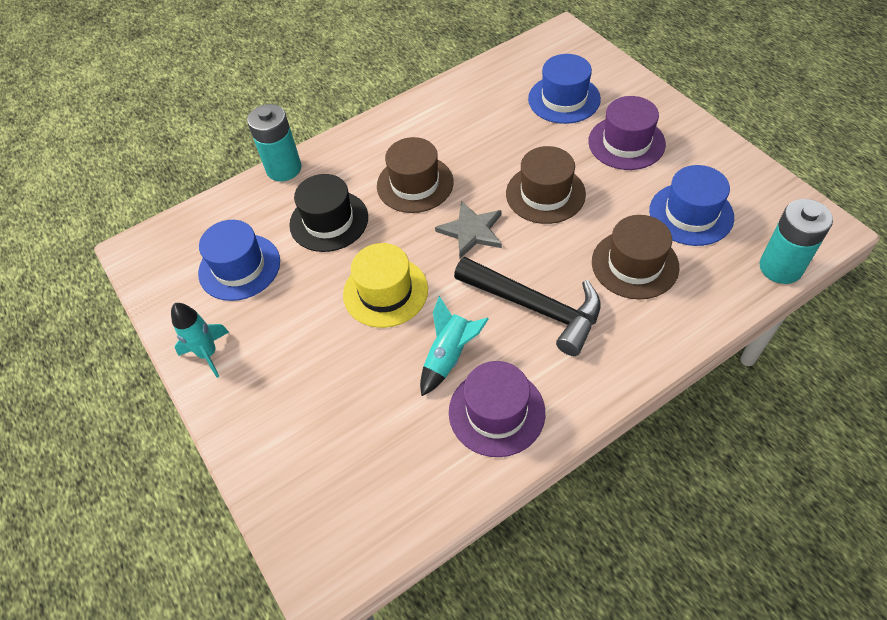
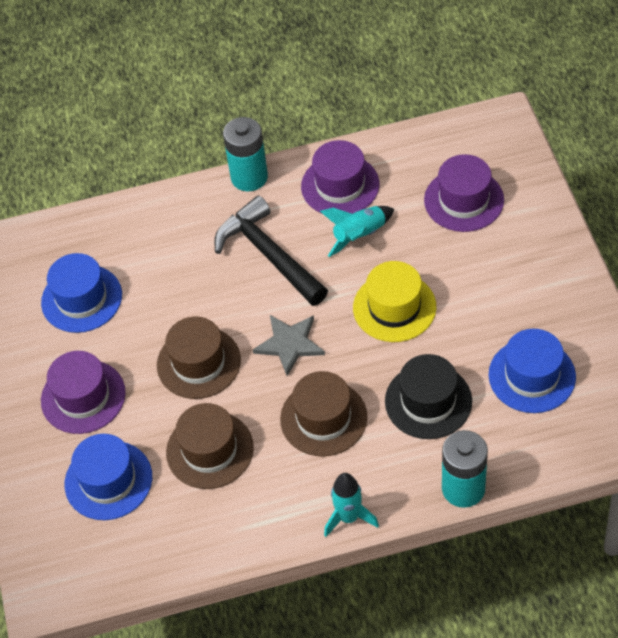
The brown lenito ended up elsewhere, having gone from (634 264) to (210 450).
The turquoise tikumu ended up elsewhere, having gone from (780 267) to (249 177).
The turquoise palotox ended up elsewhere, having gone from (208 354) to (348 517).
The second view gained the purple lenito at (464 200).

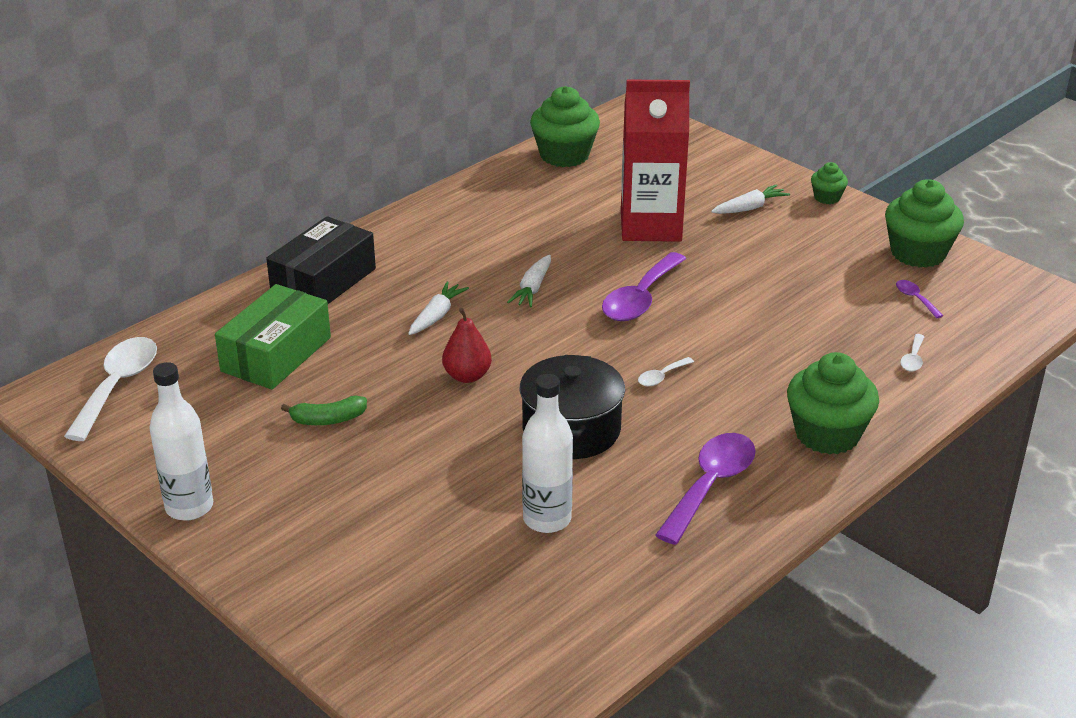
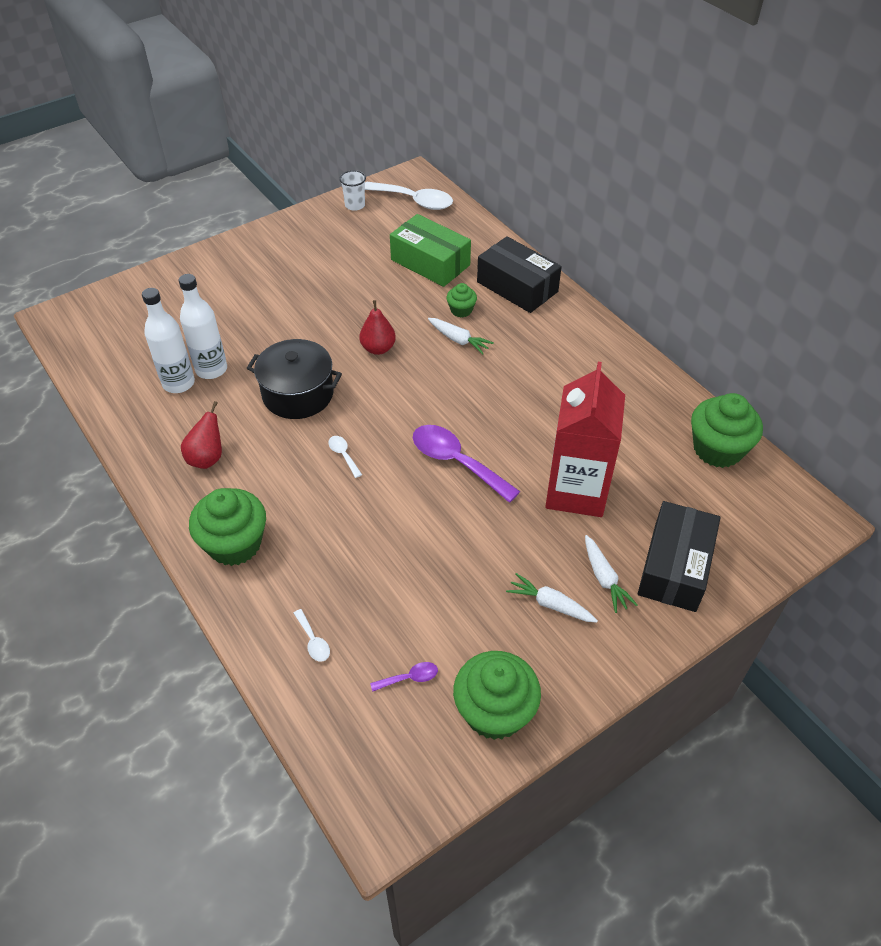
The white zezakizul ended up elsewhere, having gone from (189 507) to (178 383).
Where the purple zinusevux stood at (710 485), the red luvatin came to stand at (207 458).
The white zinusevux at (913 359) ended up facing another way, 150 degrees counterclockwise from before.
The second view gained the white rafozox at (355 205).
The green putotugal ended up elsewhere, having gone from (827 197) to (461 310).
The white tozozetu ended up elsewhere, having gone from (532 288) to (550 604).
The second view gained the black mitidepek at (674 567).
The second view lost the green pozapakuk at (328 419).

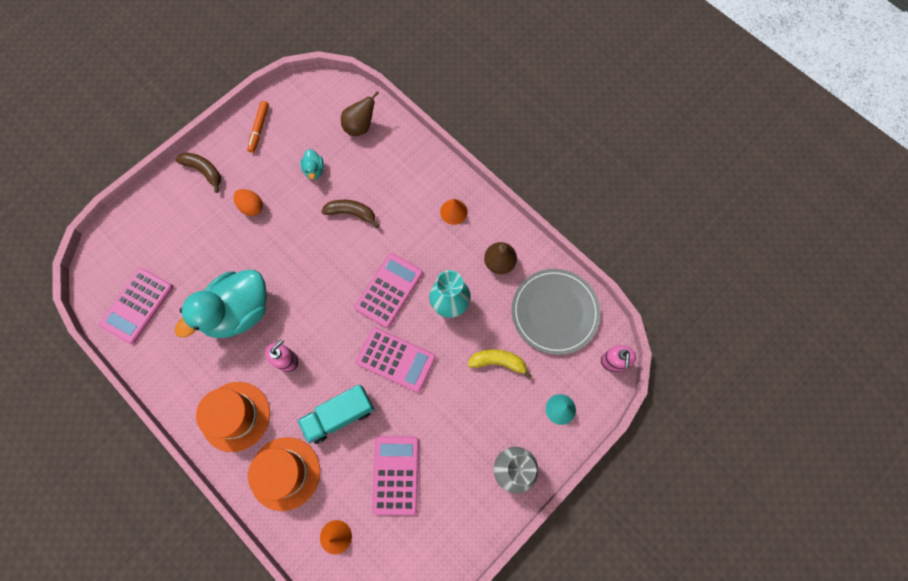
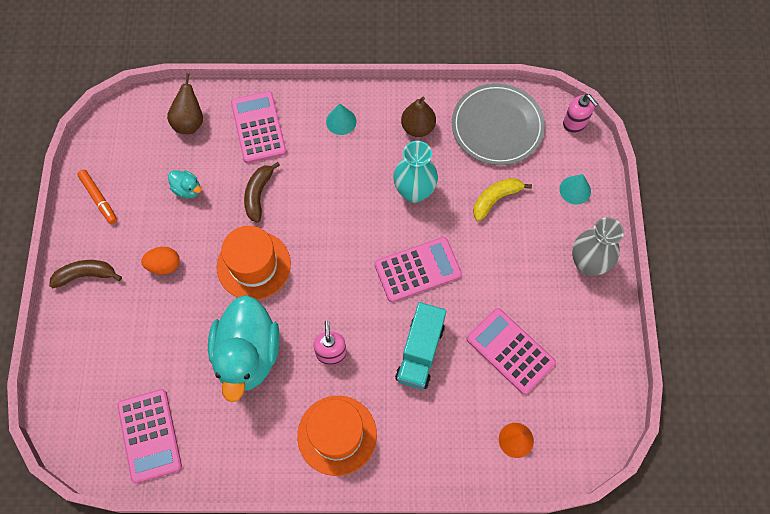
The orange lenito ended up elsewhere, having gone from (285 473) to (253 265).
The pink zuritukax ended up elsewhere, having gone from (389 290) to (258 127).
The brown pozapakuk at (352 213) ended up facing another way, 45 degrees counterclockwise from before.
What was the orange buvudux at (453 212) turned into the turquoise buvudux at (341 121).

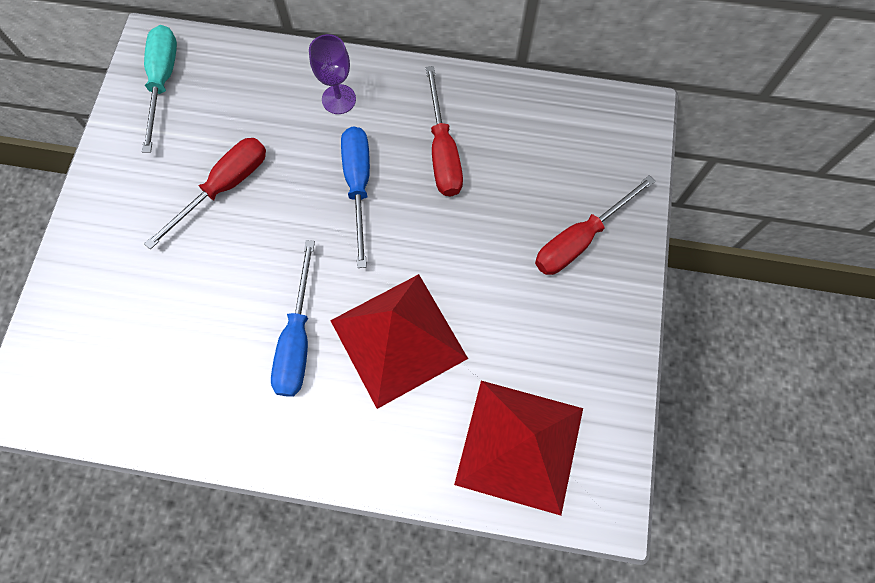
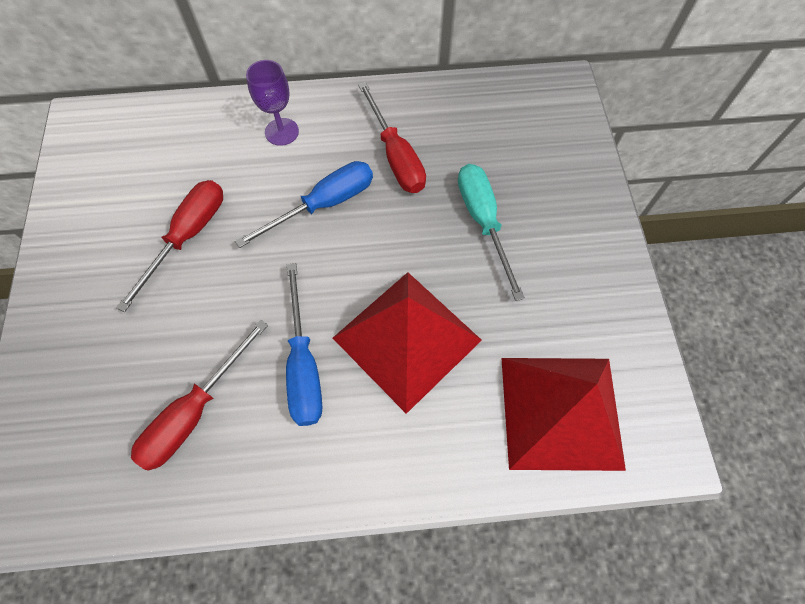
The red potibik ended up elsewhere, having gone from (580 239) to (195 411).
The blue potibik at (358 186) ended up facing another way, 75 degrees clockwise from before.
The turquoise potibik ended up elsewhere, having gone from (163 82) to (483 222).

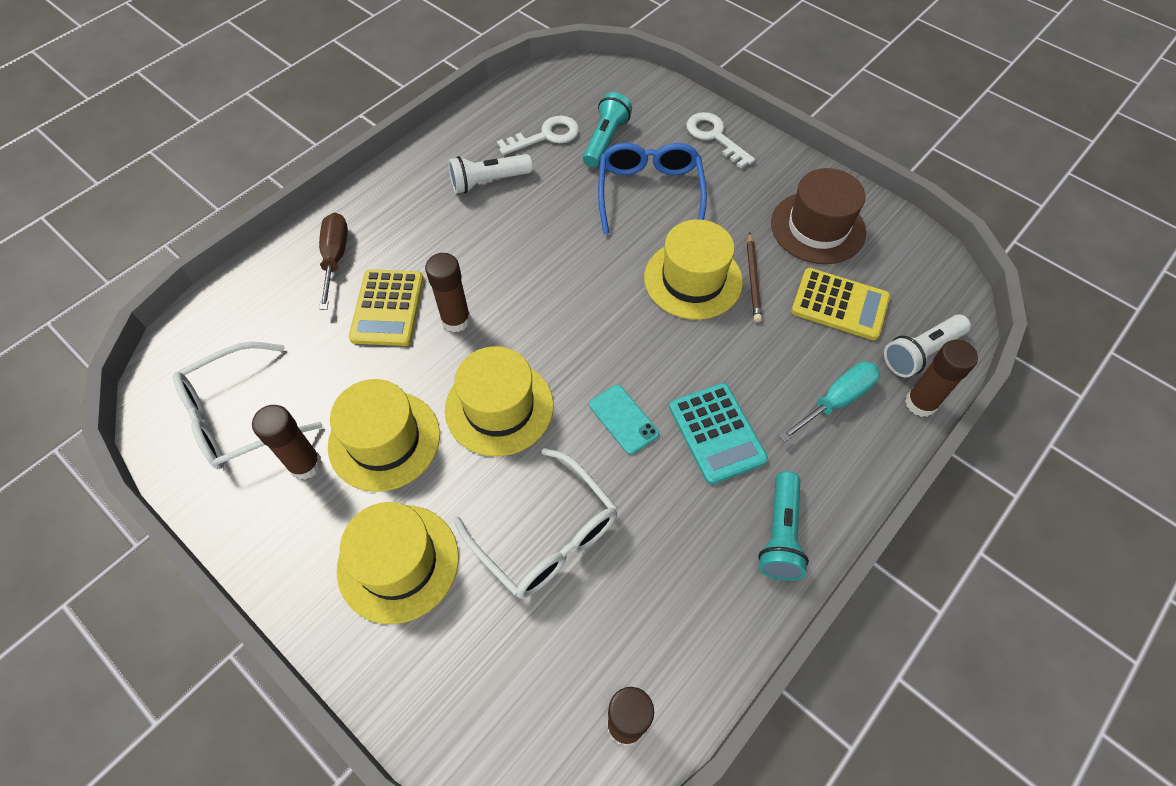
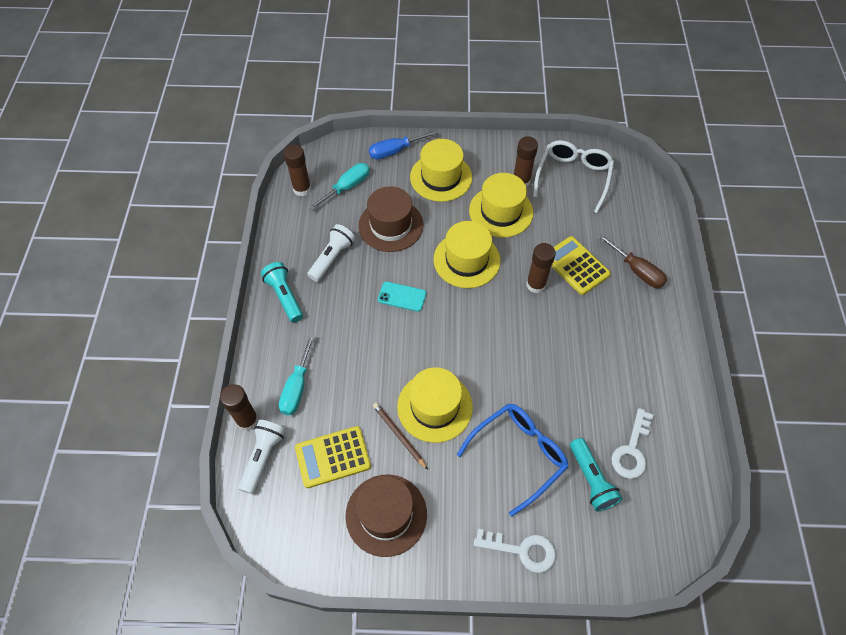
The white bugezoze ended up elsewhere, having gone from (488 182) to (332 258).
The second view gained the turquoise potibik at (347 187).
Where the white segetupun stood at (546 535), the brown lenito came to stand at (391 225).
The second view gained the blue potibik at (395 151).
The blue segetupun at (649 193) ended up facing another way, 90 degrees counterclockwise from before.
The second view lost the turquoise zuritukax at (716 433).

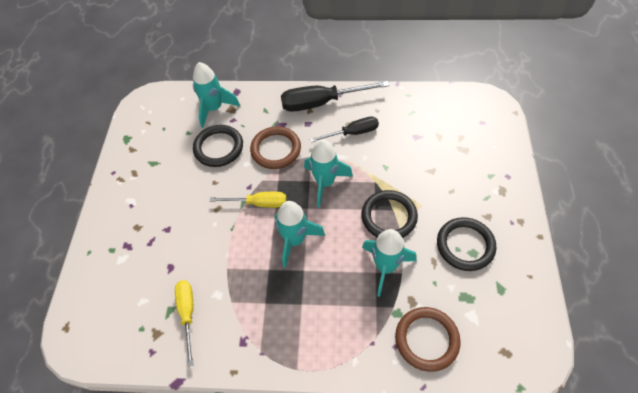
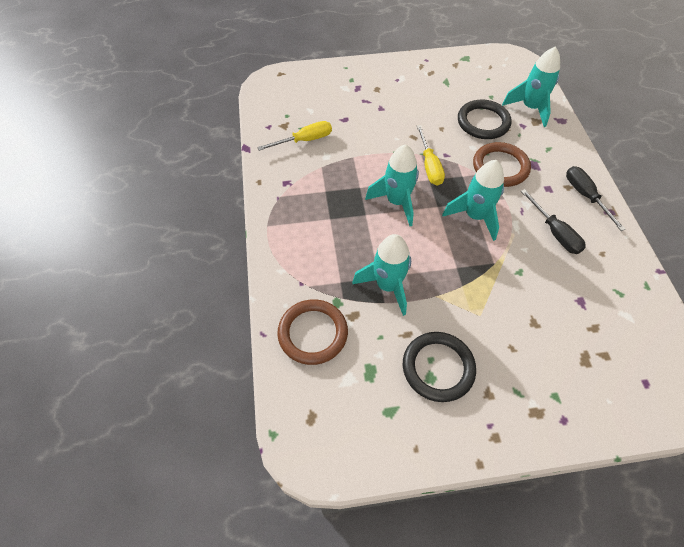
The size of the black potibik at (321 103) changed by a factor of 0.62.
The second view lost the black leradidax at (389 216).

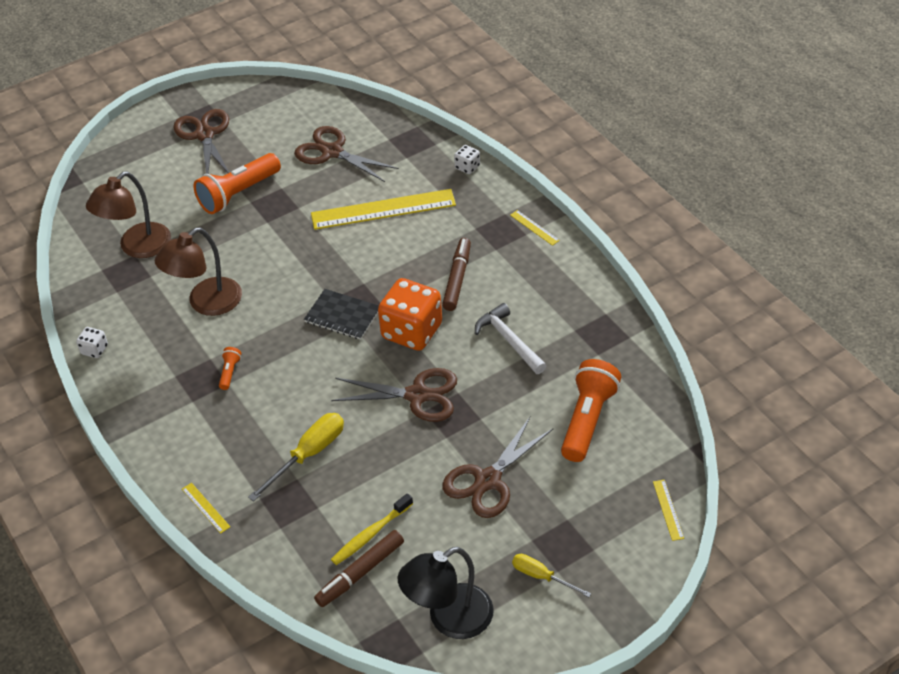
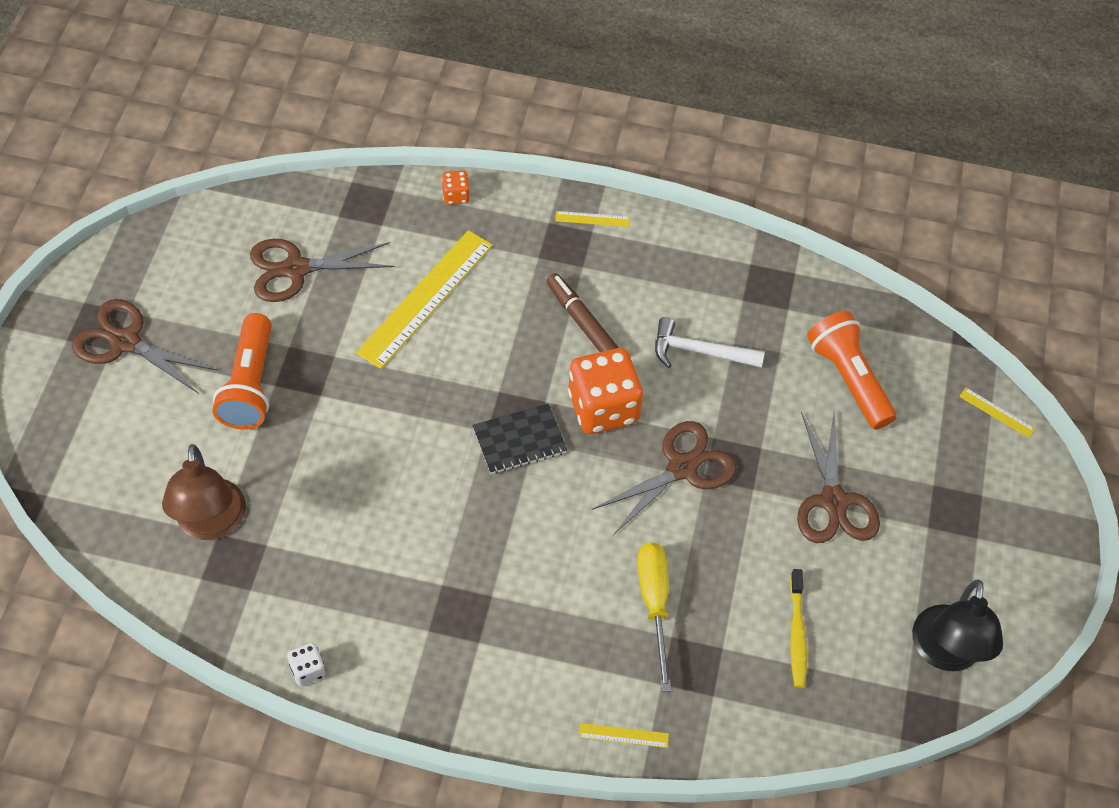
What was the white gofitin at (467 167) turned into the orange gofitin at (456 196).
The second view lost the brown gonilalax at (206 303).
The second view lost the orange bugezoze at (229 372).
The second view lost the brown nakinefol at (360 573).
The second view lost the yellow potibik at (541 576).

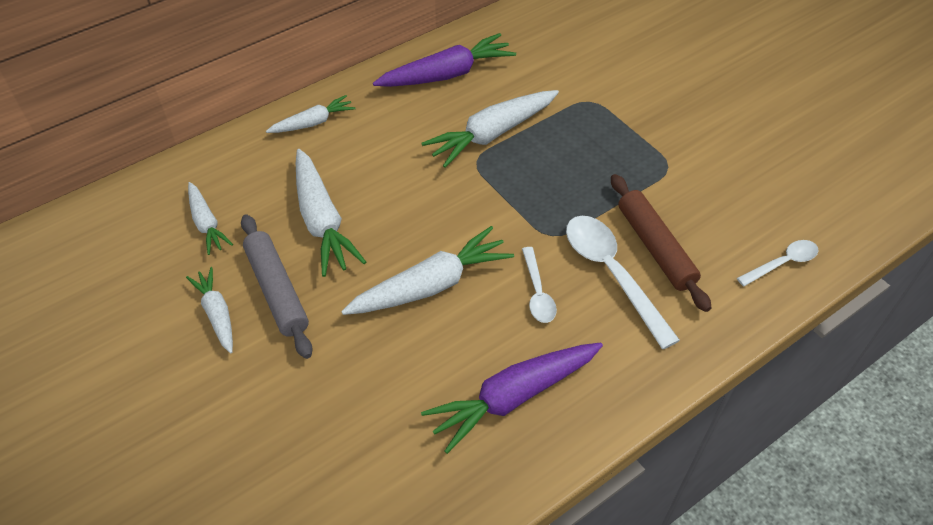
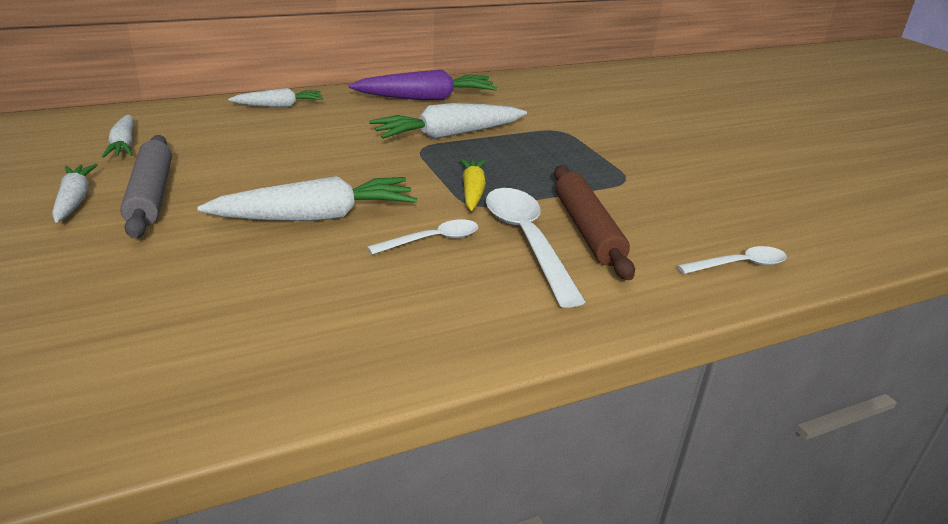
The white zinusevux at (537 292) ended up facing another way, 120 degrees counterclockwise from before.
The second view gained the yellow tozozetu at (472 191).
The second view lost the white tozozetu at (322 221).
The second view lost the purple tozozetu at (513 397).

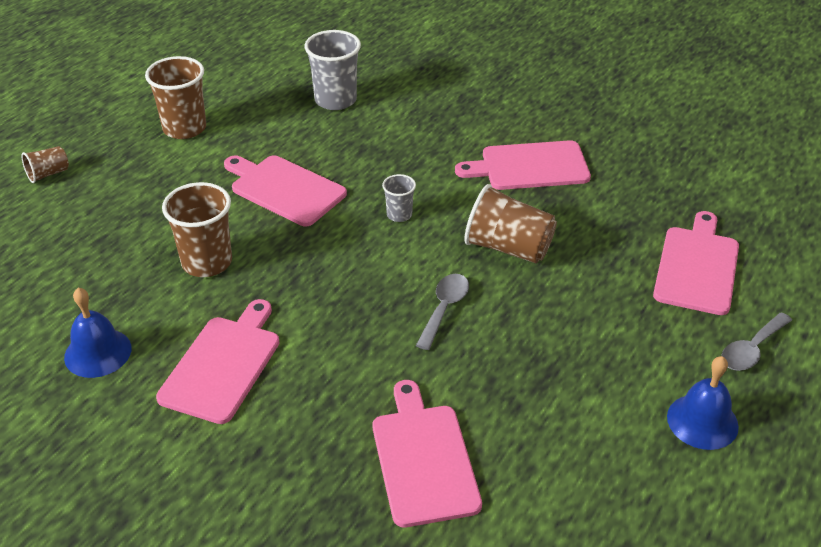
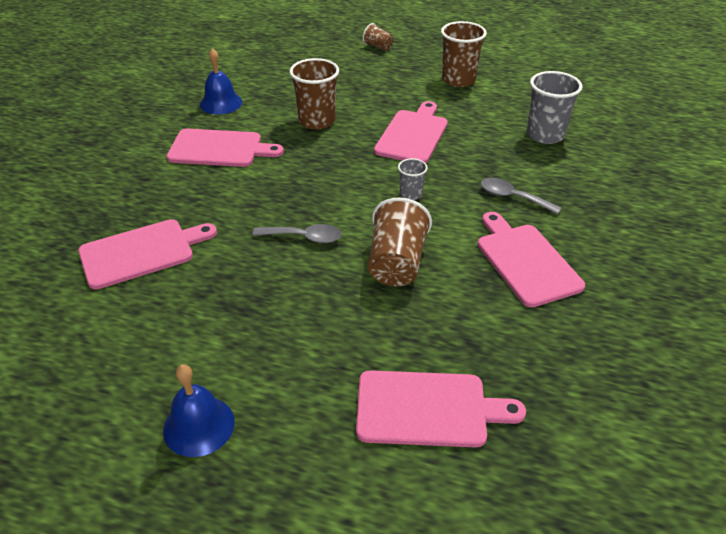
The grey zinusevux ended up elsewhere, having gone from (751 349) to (513 197).

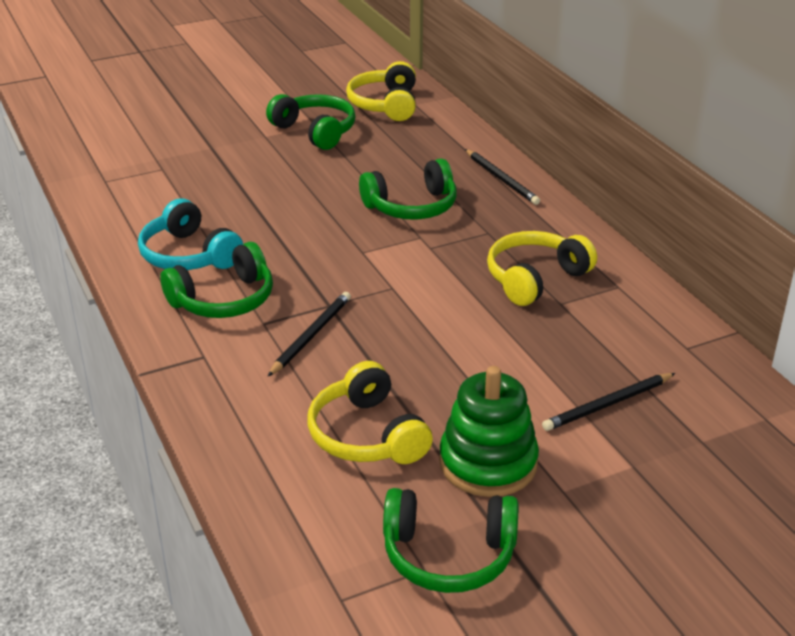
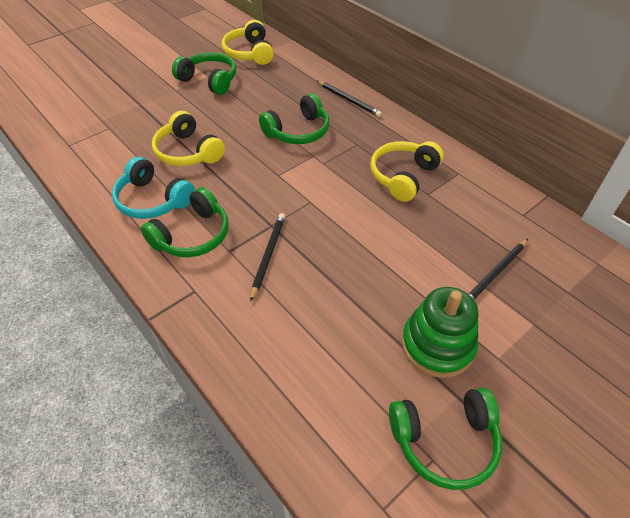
The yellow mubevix ended up elsewhere, having gone from (367 435) to (188 152).

